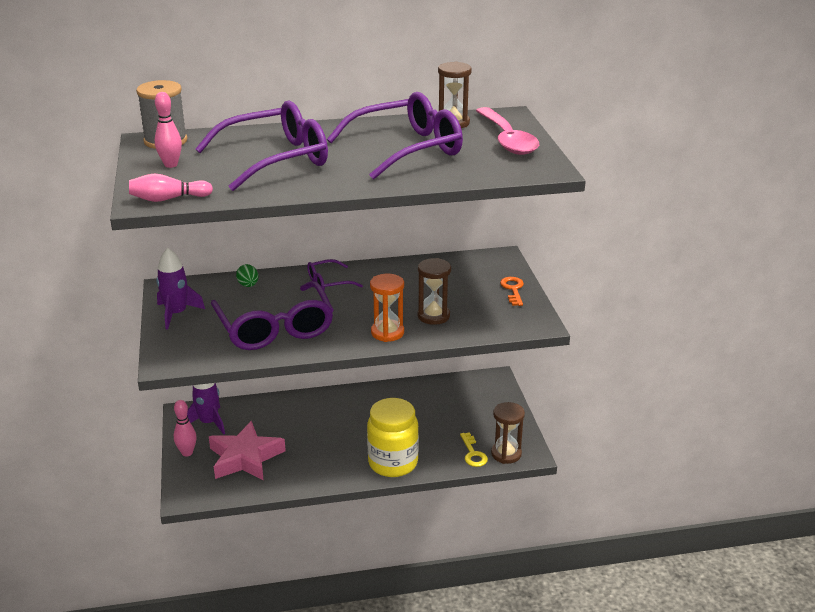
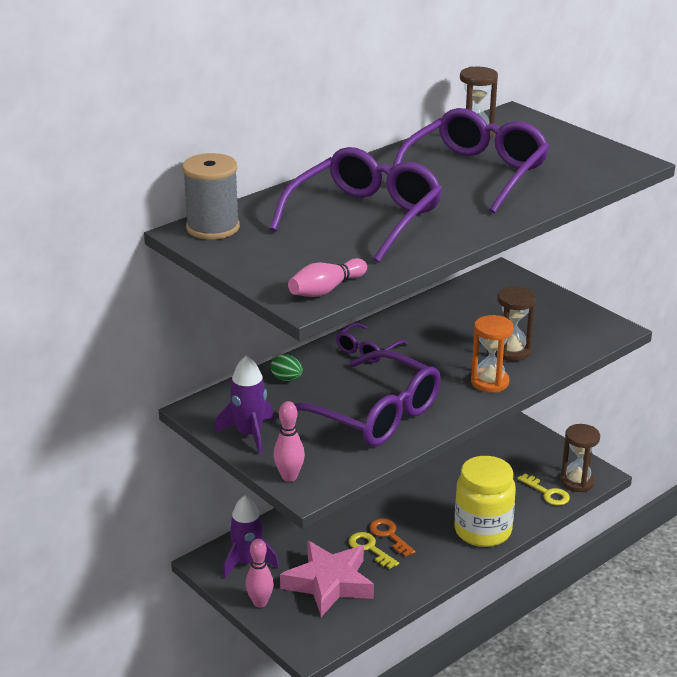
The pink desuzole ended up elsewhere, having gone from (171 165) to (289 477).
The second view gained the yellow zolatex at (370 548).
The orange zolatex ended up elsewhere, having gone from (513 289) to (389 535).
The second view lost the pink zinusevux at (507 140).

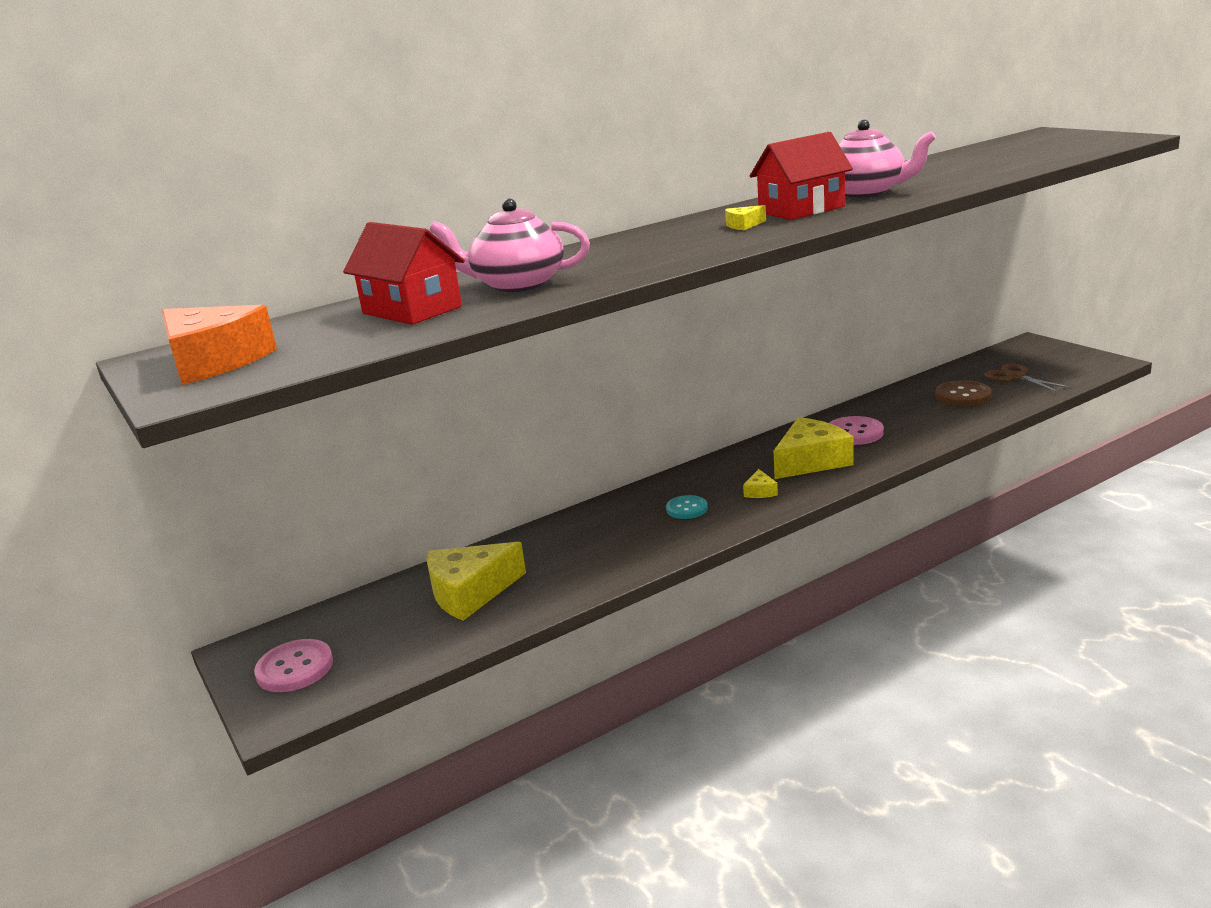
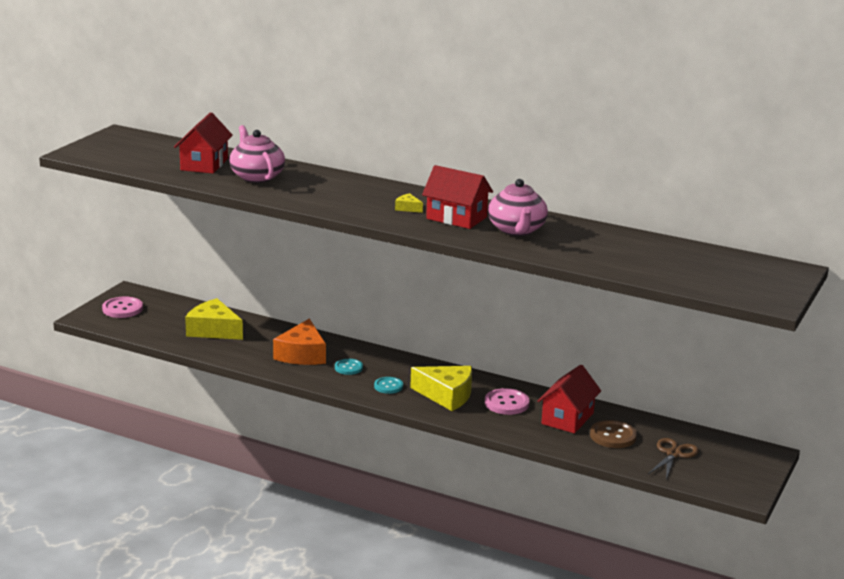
The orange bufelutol ended up elsewhere, having gone from (214 362) to (302 354).
Where the yellow bufelutol stood at (760 491), the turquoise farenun came to stand at (388 386).
The second view gained the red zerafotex at (567 418).

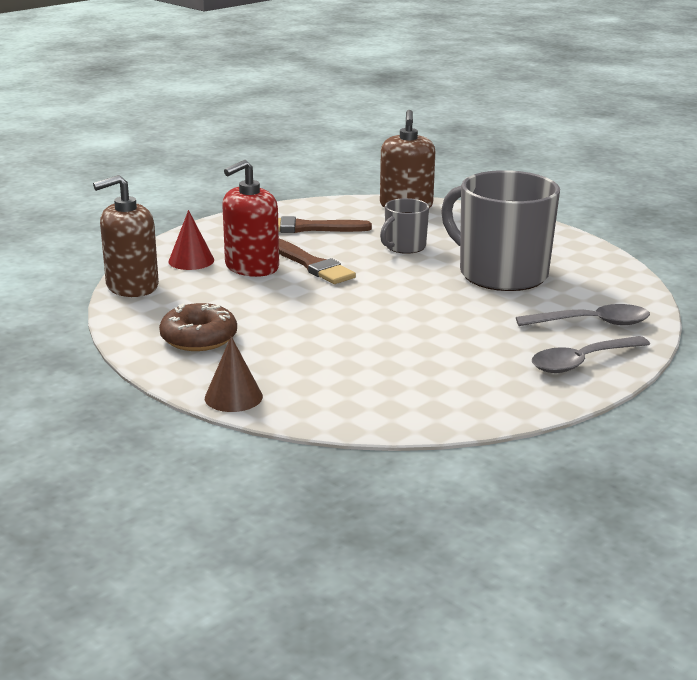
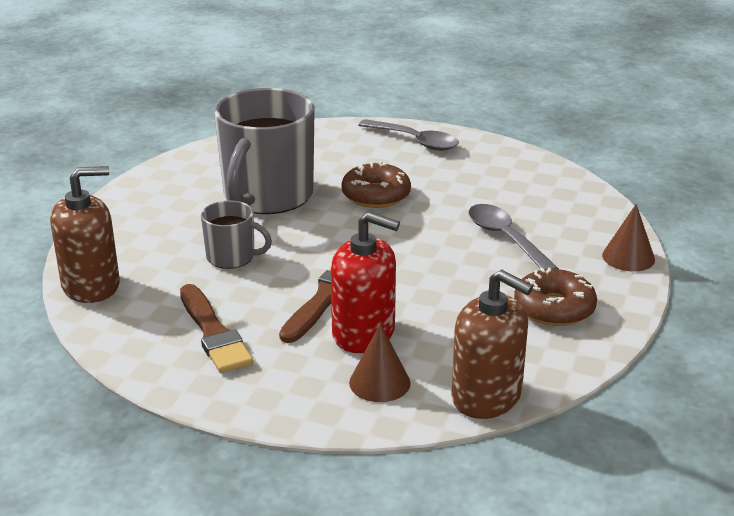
The second view gained the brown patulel at (376 195).
What was the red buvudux at (191 260) turned into the brown buvudux at (379 382).
The grey zinusevux ended up elsewhere, having gone from (592 323) to (505 238).

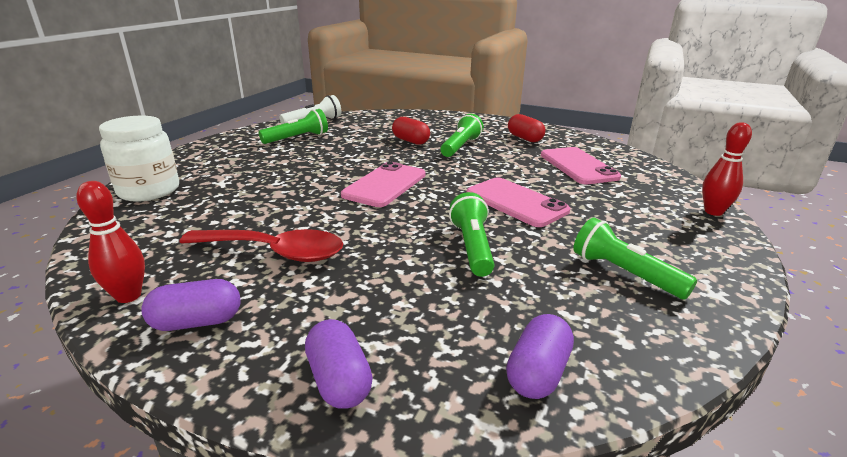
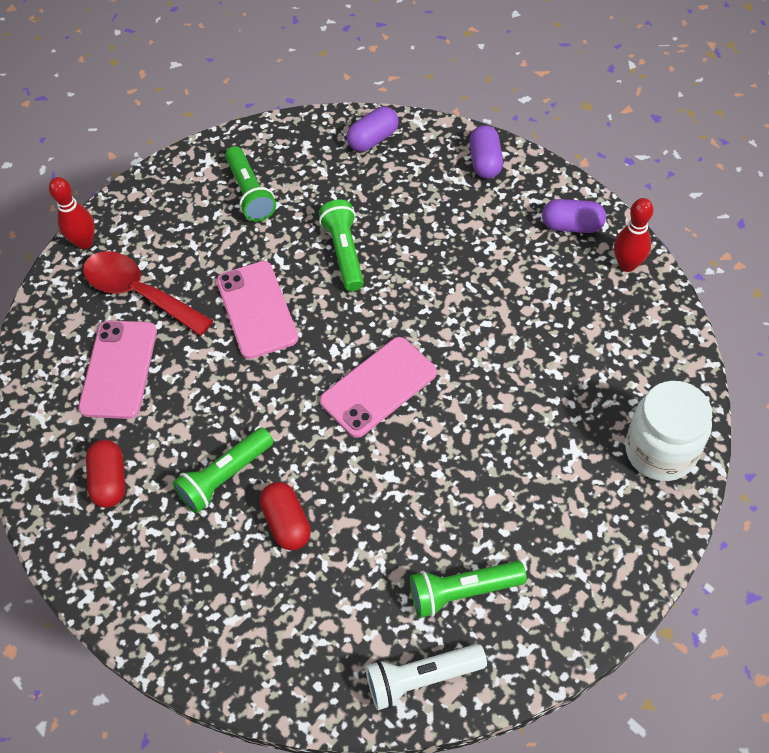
The red zinusevux ended up elsewhere, having gone from (275 252) to (139 293).
The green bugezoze at (472 247) ended up facing another way, 150 degrees clockwise from before.

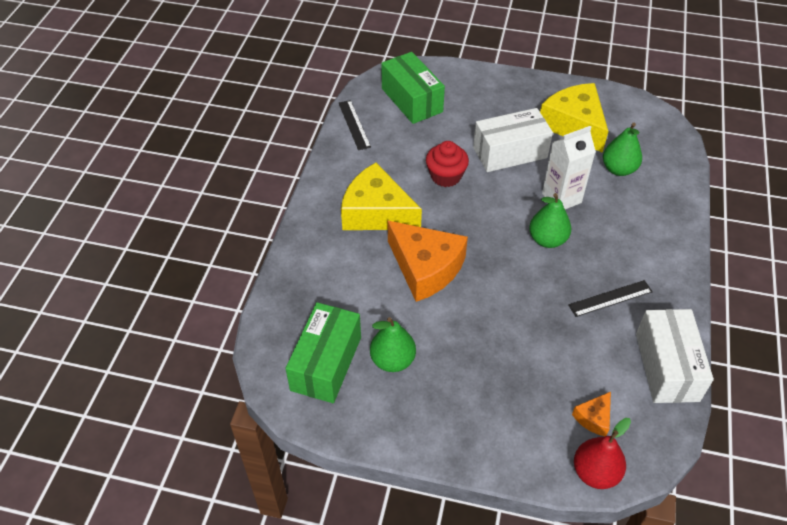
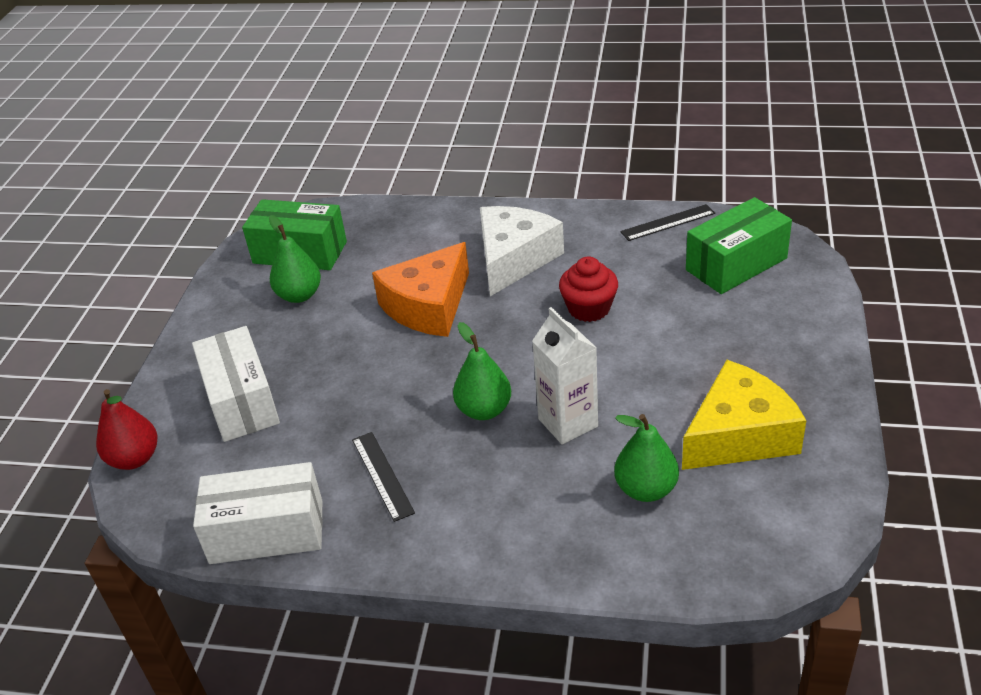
The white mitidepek ended up elsewhere, having gone from (510 152) to (241 401).
What was the yellow bufelutol at (376 212) turned into the white bufelutol at (514 259).
The second view lost the orange bufelutol at (594 418).

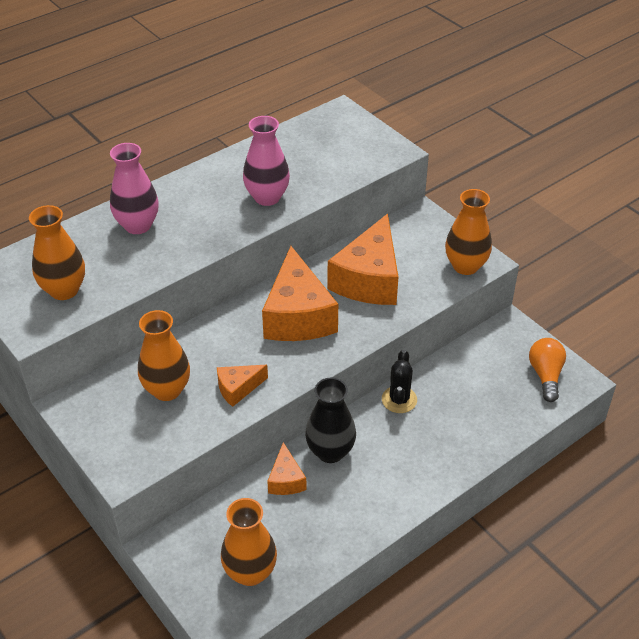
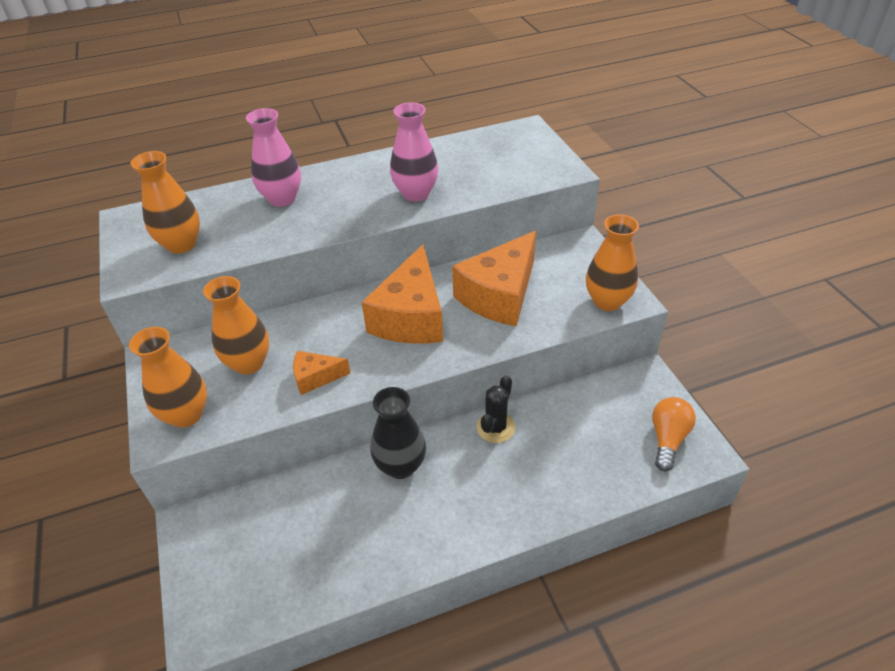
The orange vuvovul ended up elsewhere, having gone from (250 572) to (186 415).
The second view lost the orange bufelutol at (286 480).

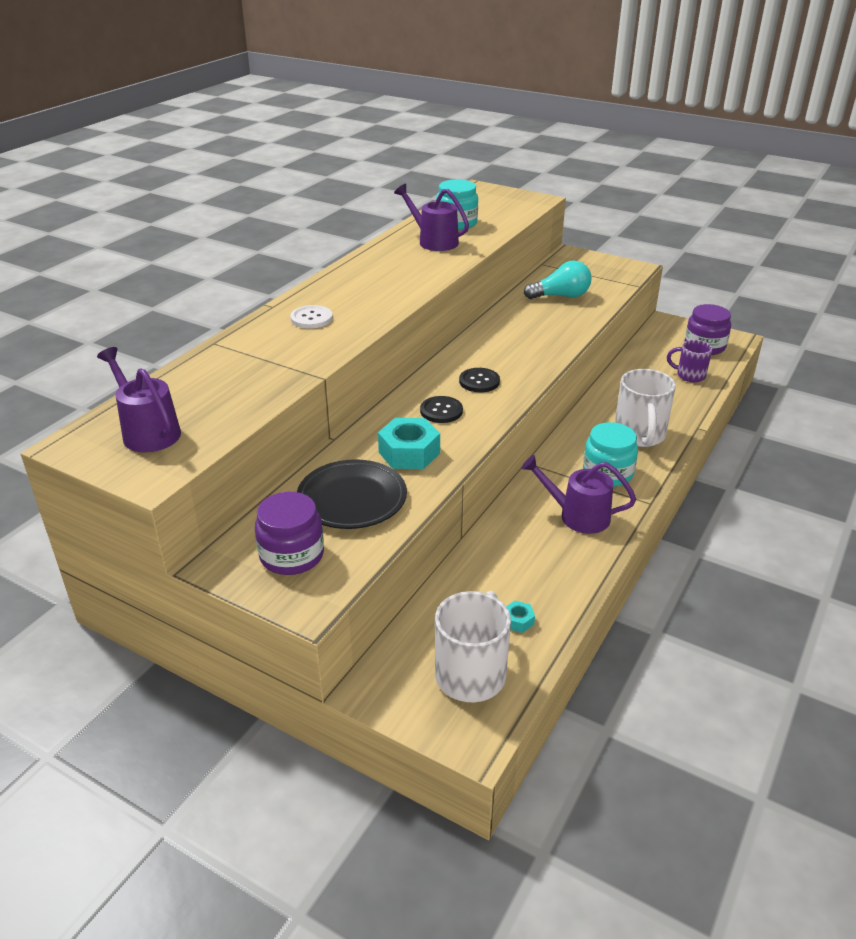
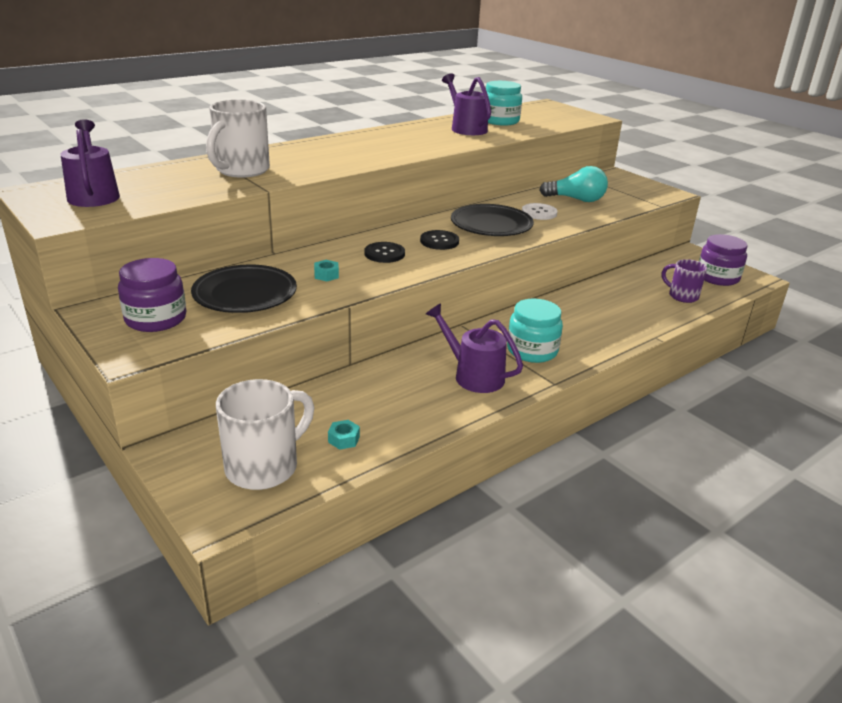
The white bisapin ended up elsewhere, having gone from (639 435) to (241 170).
The size of the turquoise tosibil at (409 453) changed by a factor of 0.47.
The second view gained the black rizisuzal at (491 225).
The white farenun ended up elsewhere, having gone from (311 318) to (539 213).

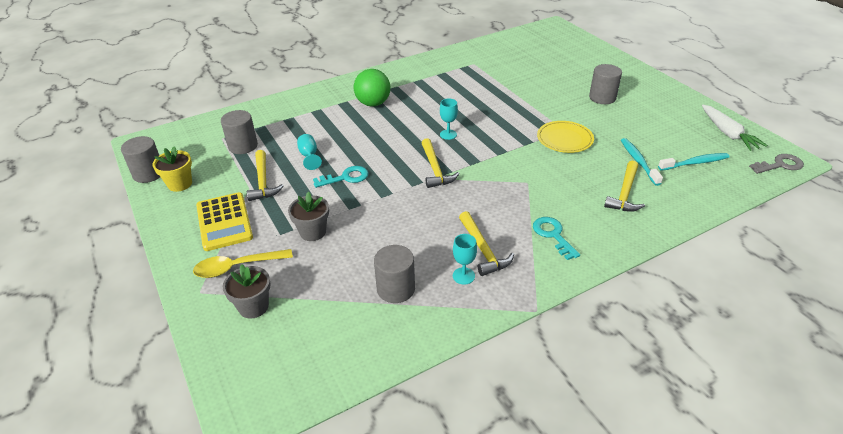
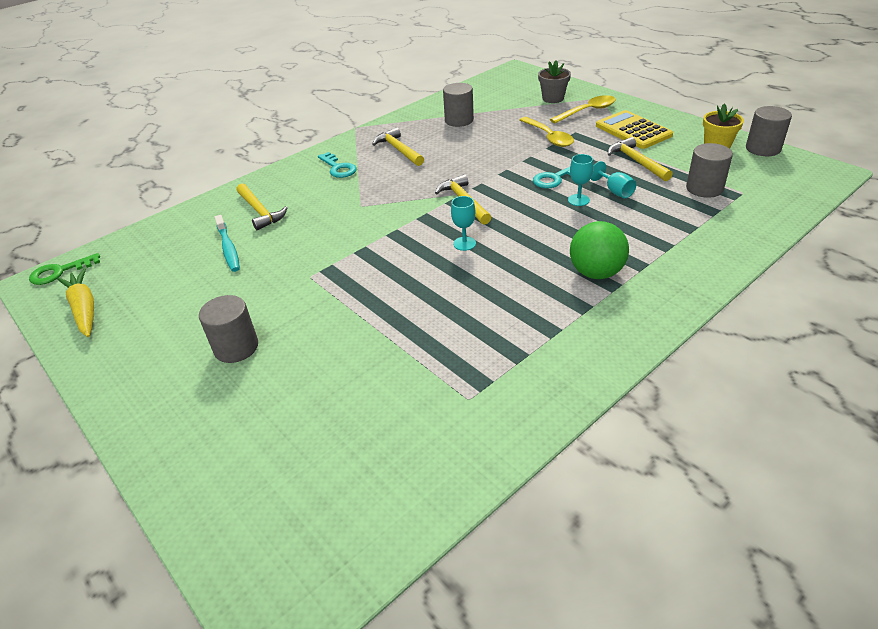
What was the grey zolatex at (780 165) turned into the green zolatex at (60 272).
What was the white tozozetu at (727 133) turned into the yellow tozozetu at (84 309).
The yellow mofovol at (624 193) ended up facing another way, 135 degrees clockwise from before.
Where the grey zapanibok stood at (313 232), the yellow zinusevux came to stand at (549 137).
The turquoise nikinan ended up elsewhere, having gone from (463 276) to (578 200).
The second view lost the yellow rizisuzal at (564 139).
The second view lost the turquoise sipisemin at (695 163).

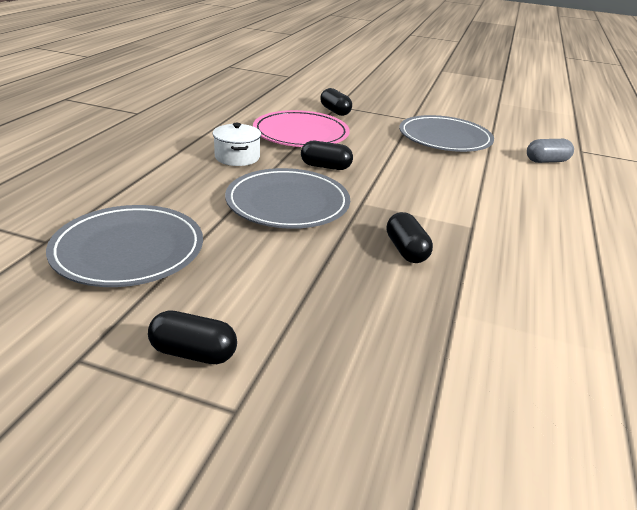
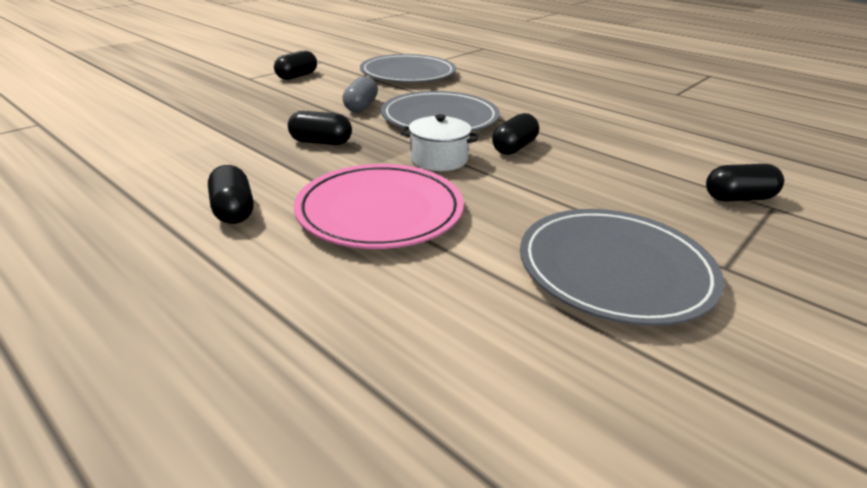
The second view gained the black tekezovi at (233 210).
The pink rizisuzal ended up elsewhere, having gone from (301 134) to (380 211).
The grey tekezovi ended up elsewhere, having gone from (546 161) to (361 107).
The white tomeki ended up elsewhere, having gone from (237 157) to (439 159).

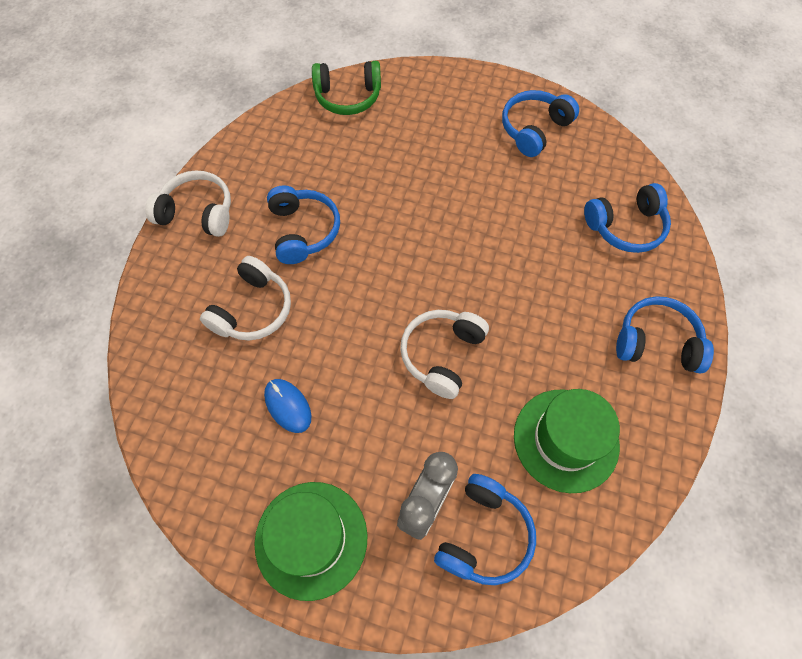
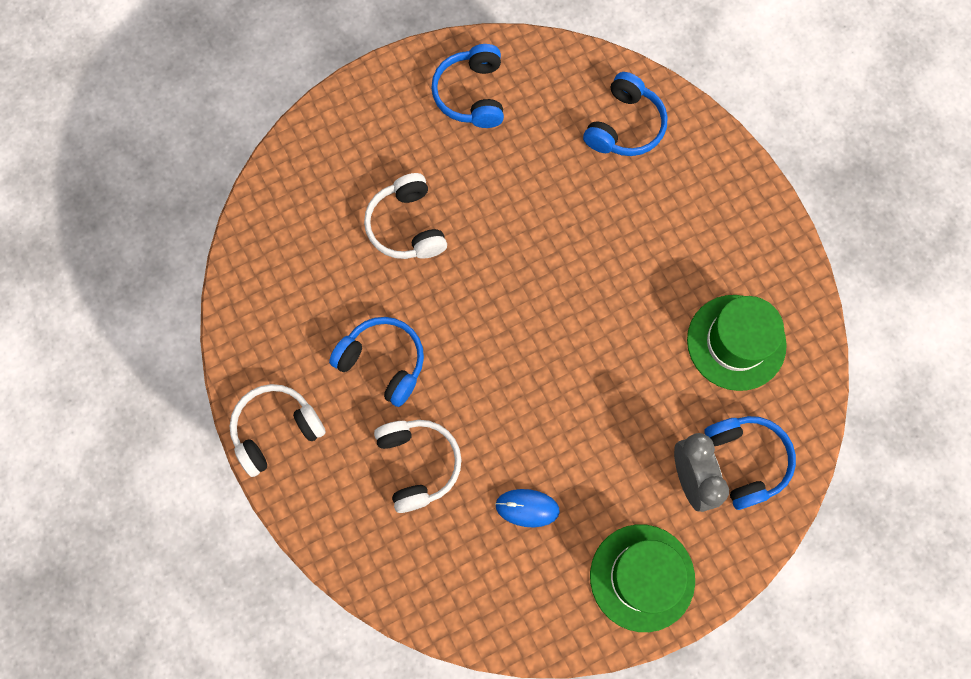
The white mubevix ended up elsewhere, having gone from (442 355) to (407 226).
The second view lost the green mubevix at (348 97).
The second view lost the blue mubevix at (656 342).

